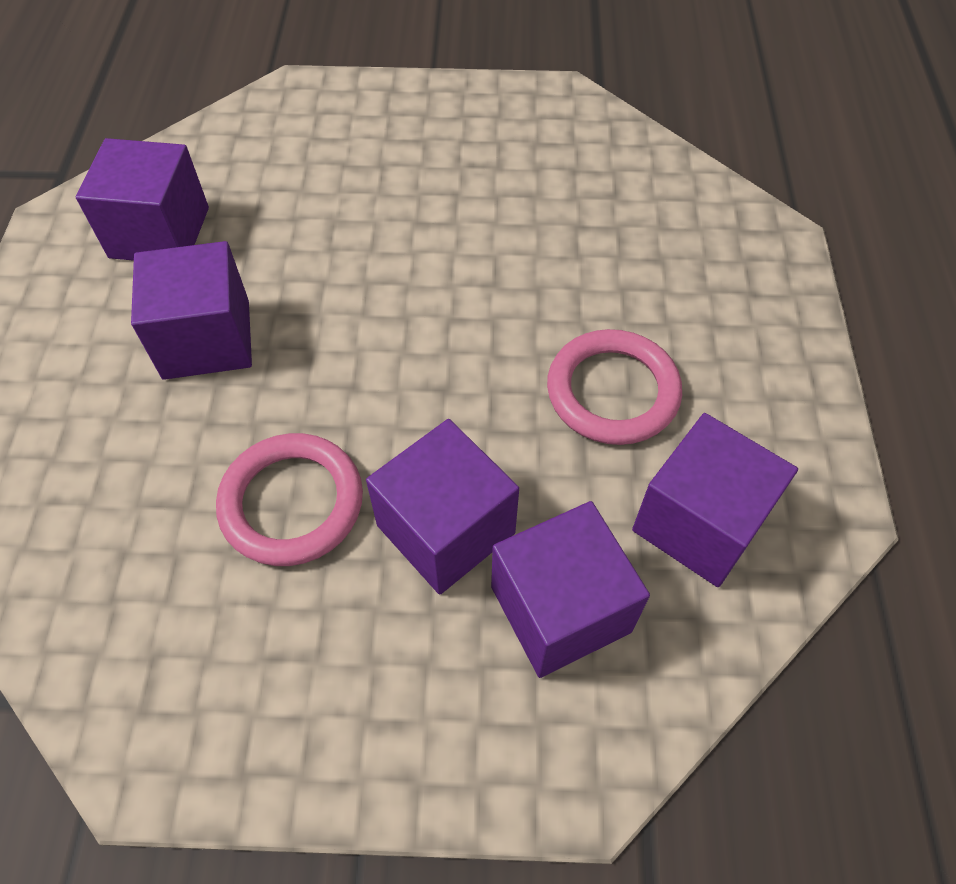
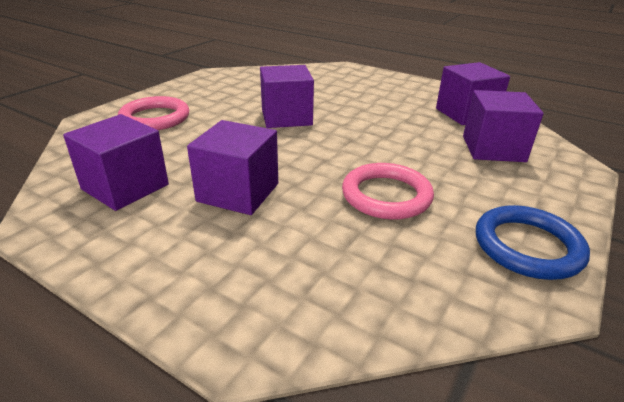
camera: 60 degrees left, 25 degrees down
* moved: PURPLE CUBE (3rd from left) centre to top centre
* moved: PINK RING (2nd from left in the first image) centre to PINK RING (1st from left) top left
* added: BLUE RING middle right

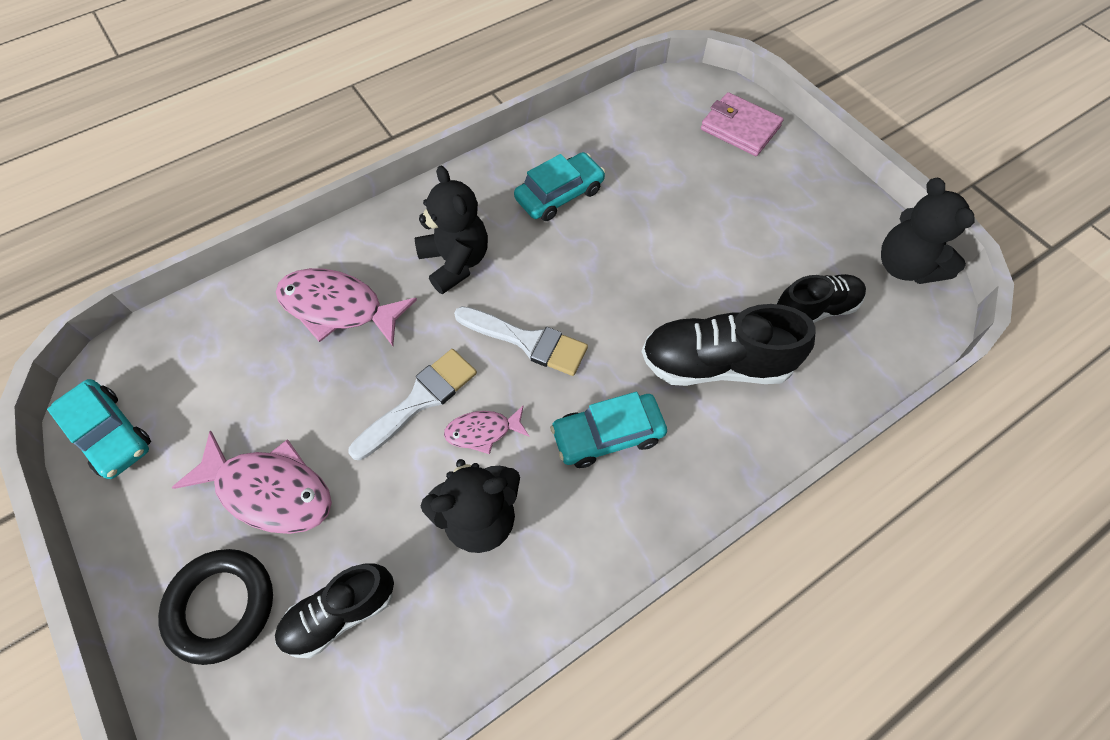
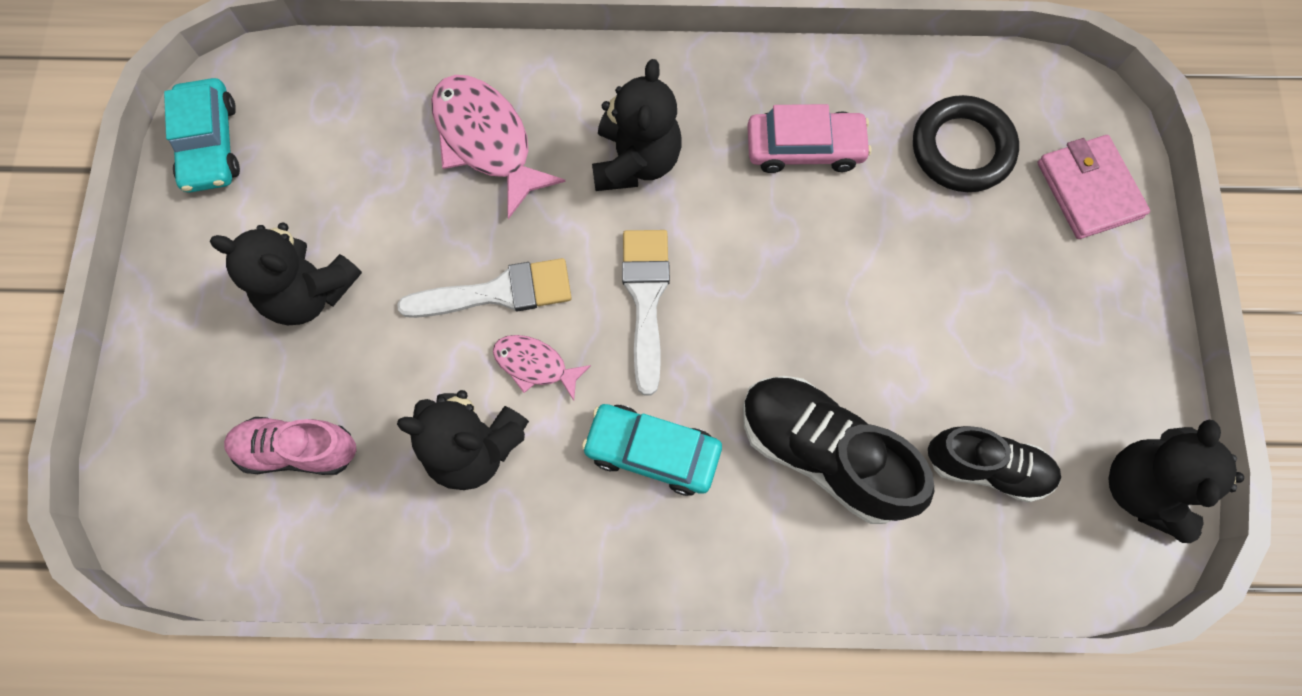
camera: 35 degrees right, 10 degrees up
* moved: BLACK RING bottom left to top right
* replaced: PINK FISH (1st from left) middle left to BLACK TEDDY BEAR (1st from left) middle left
* recoloured: BLACK SHOE (1st from left) bottom left to PINK SHOE middle left
* turned: WHITE BRUSH (2nd from left) centre = centre 150 degrees counterclockwise
* recoloured: TURQUOISE CAR (2nd from left) top centre to PINK CAR top centre

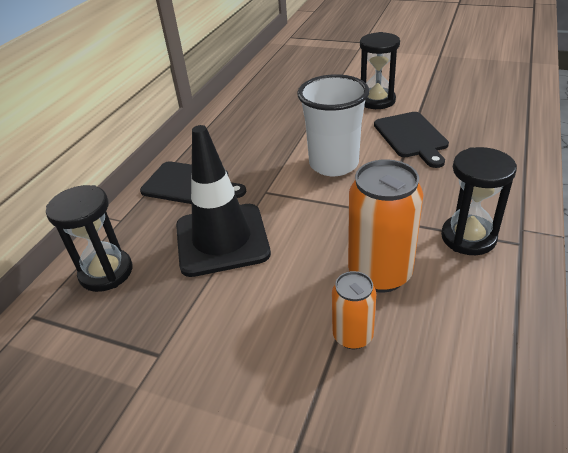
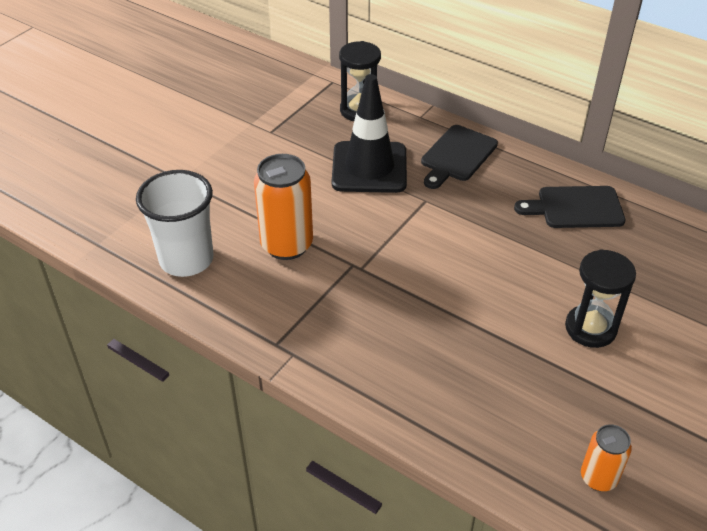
camera: 100 degrees right, 5 degrees up
* moved: WHITE CUP top centre to middle left
* moved: ORANGE CAN (1st from left in the first image) bottom centre to ORANGE CAN (2nd from left) bottom right
* moved: BLACK CUTTING BOARD (2nd from left) top right to middle right
* removed: BLACK HOURGLASS (3rd from left) middle right

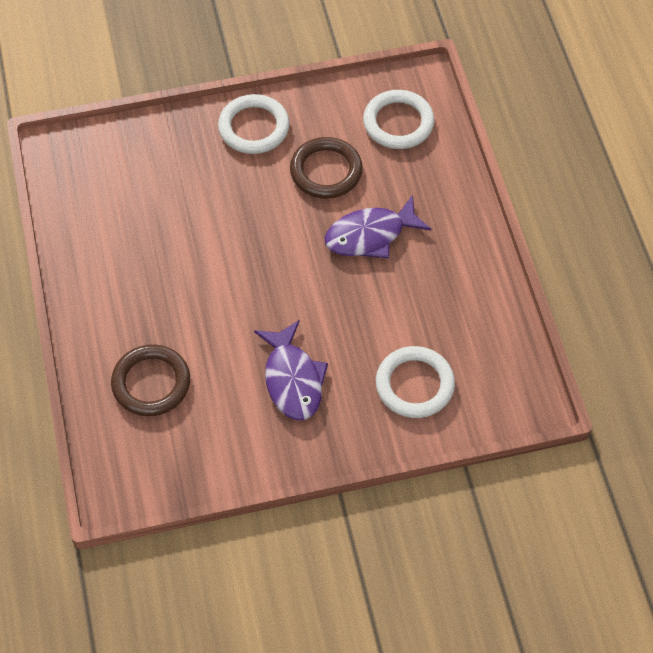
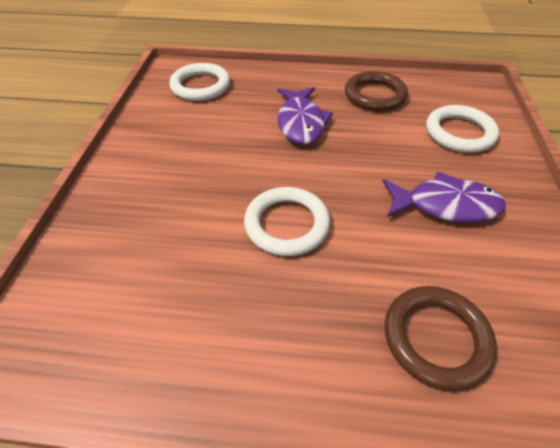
camera: 70 degrees left, 10 degrees down
* moved: WHITE RING (1st from left in the first image) top centre to WHITE RING (2nd from left) centre
* moved: BROWN RING (2nd from left in the first image) top centre to BROWN RING (1st from left) top right

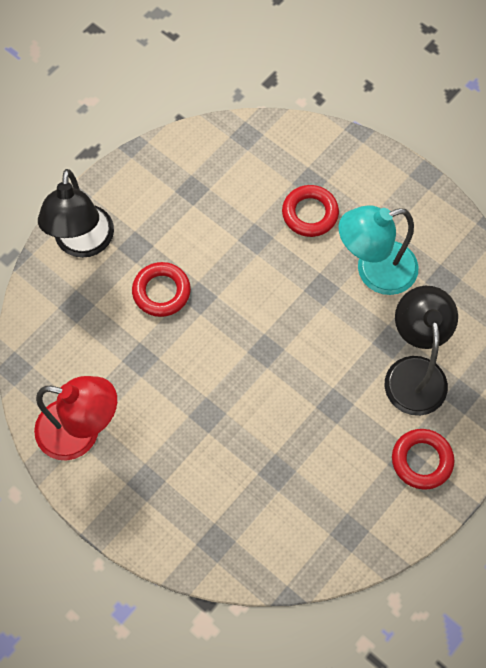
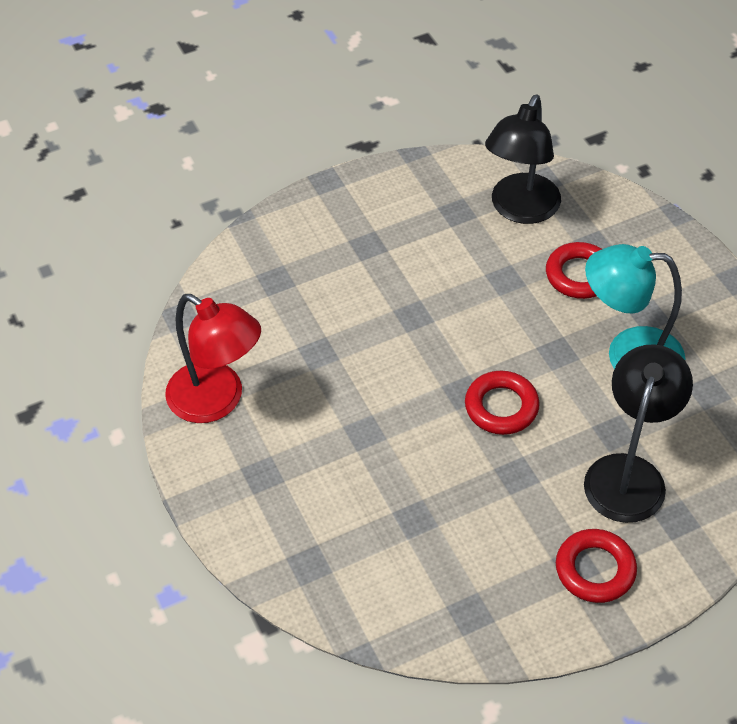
camera: 25 degrees right, 15 degrees down
* moved: BLACK LAMP (1st from left) top left to top right
* moved: RED RING (1st from left) middle left to middle right

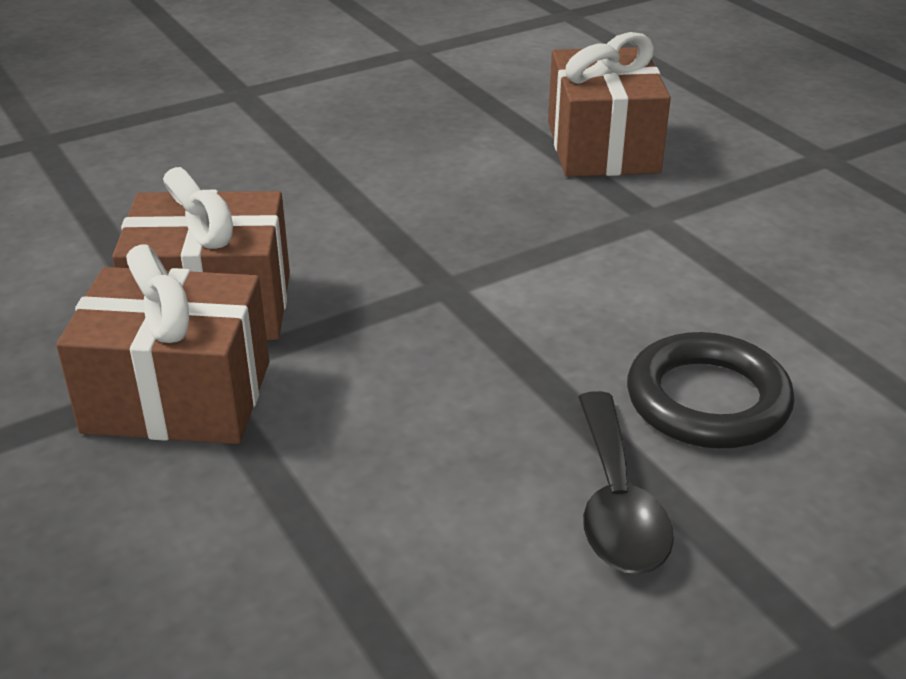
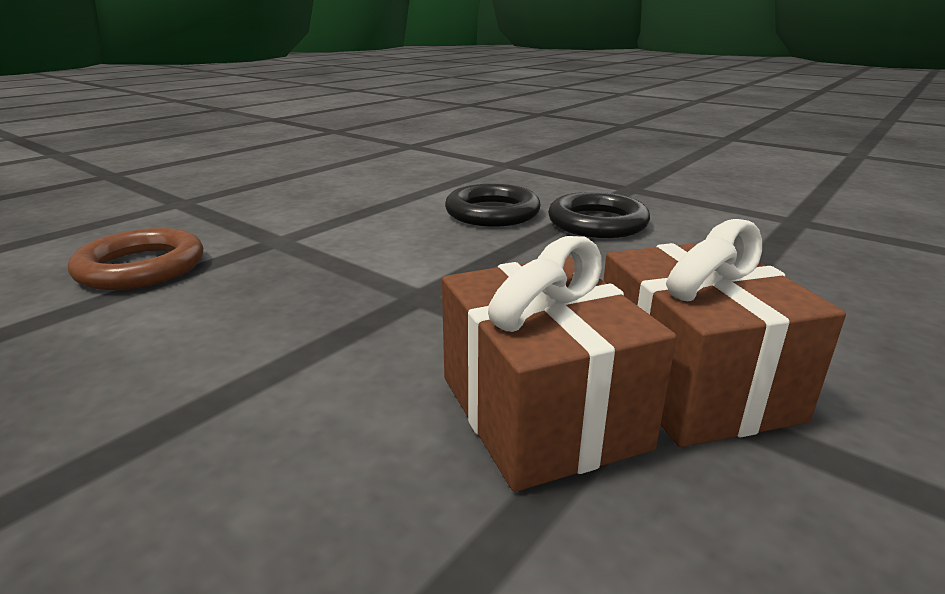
camera: 110 degrees left, 10 degrees down
* replaced: BROWN GIFT (3rd from left) top right to BROWN RING middle left
* replaced: BLACK SPOON bottom right to BLACK RING (2nd from left) centre

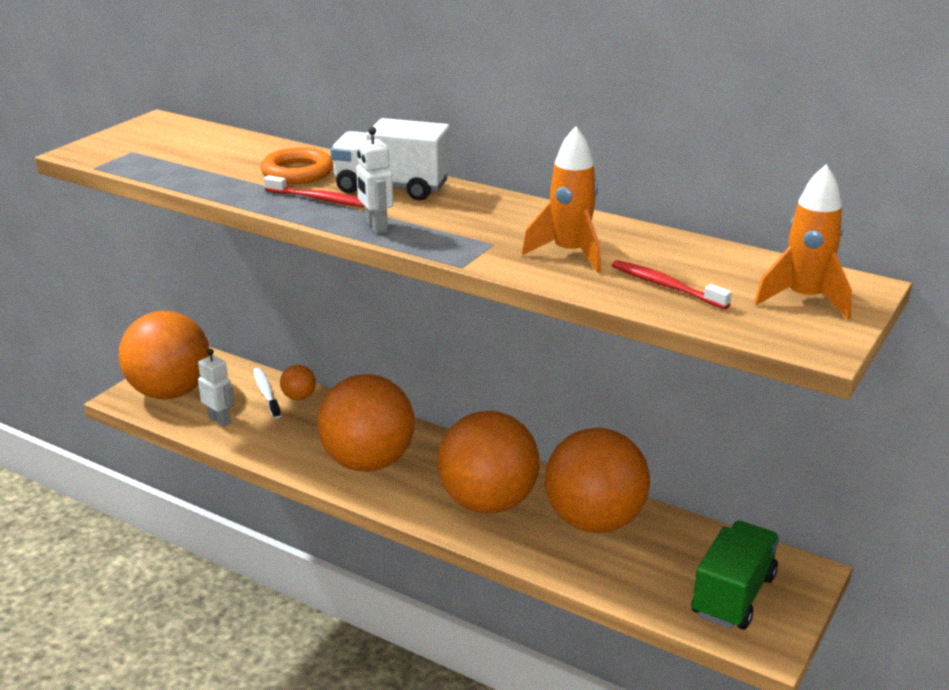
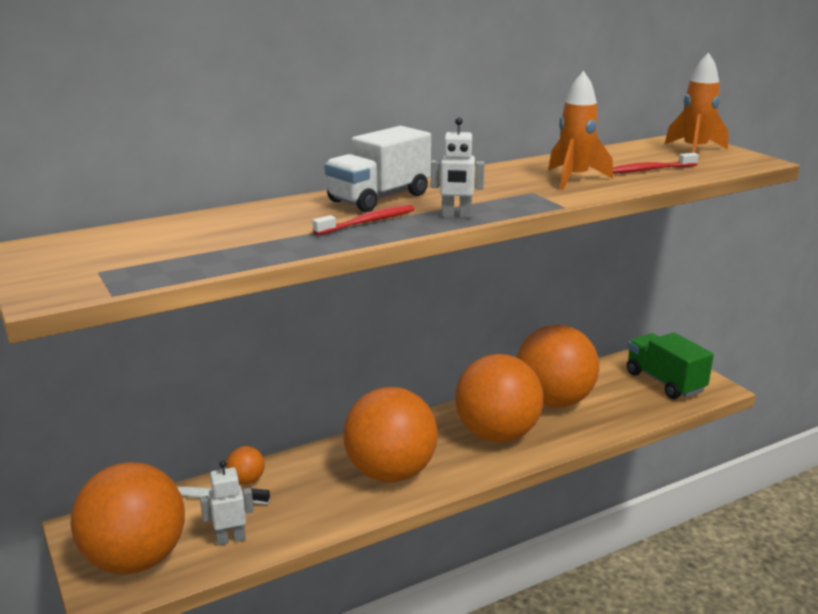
camera: 60 degrees left, 5 degrees down
* removed: ORANGE RING top left

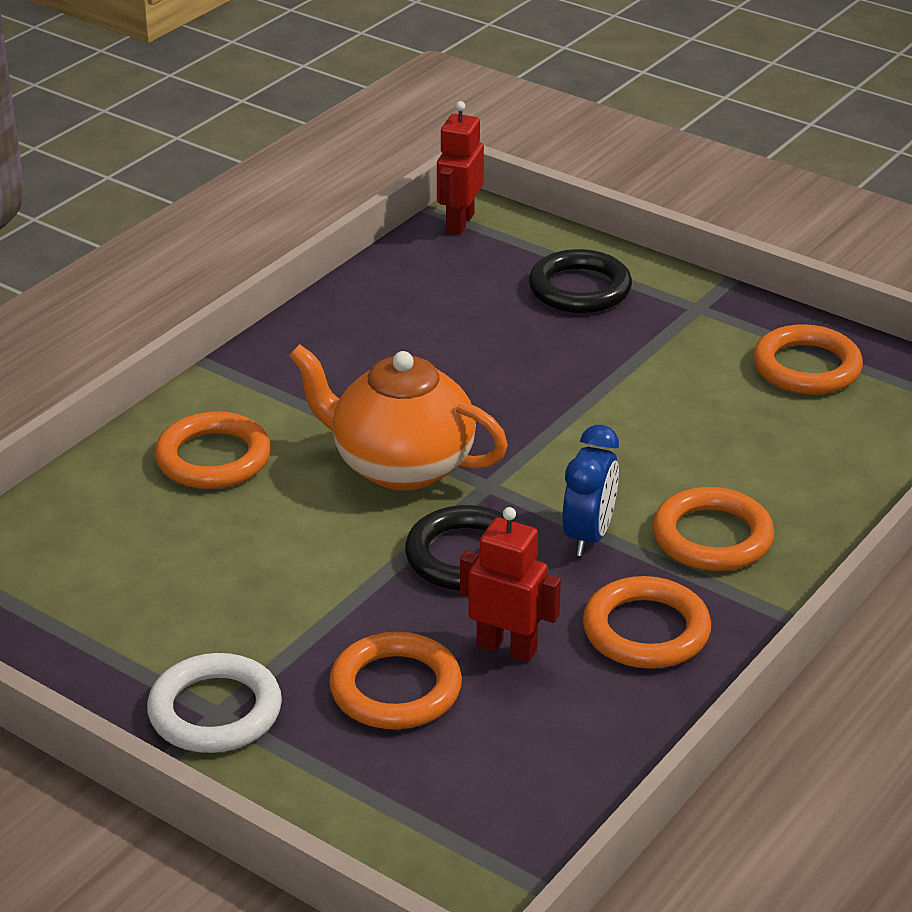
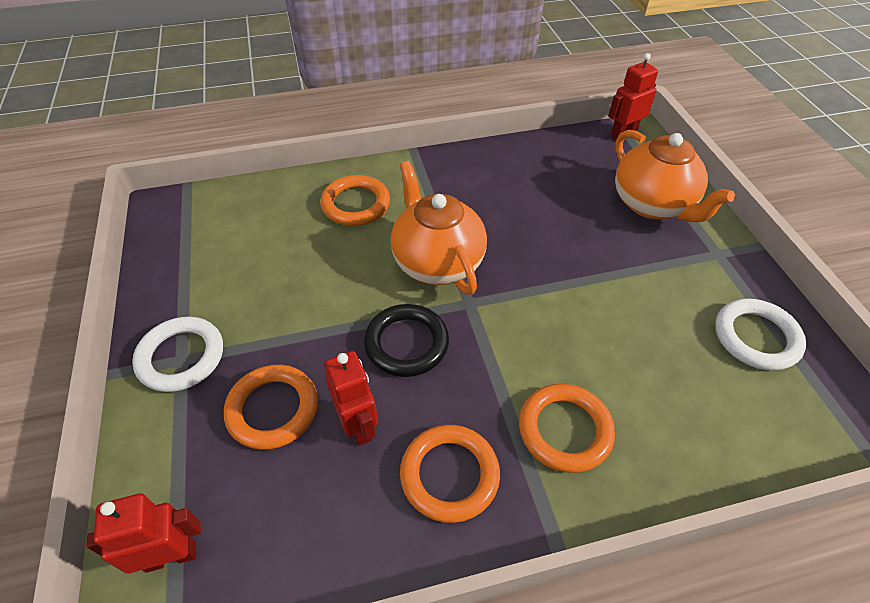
camera: 40 degrees right, 15 degrees up
* replaced: BLACK RING (2nd from left) top centre to ORANGE TEAPOT (2nd from left) top right
* removed: BLUE CLOCK centre
* recoloured: ORANGE RING (5th from left) middle right to WHITE RING (2nd from left) middle right
* added: RED ROBOT (1st from left) bottom left

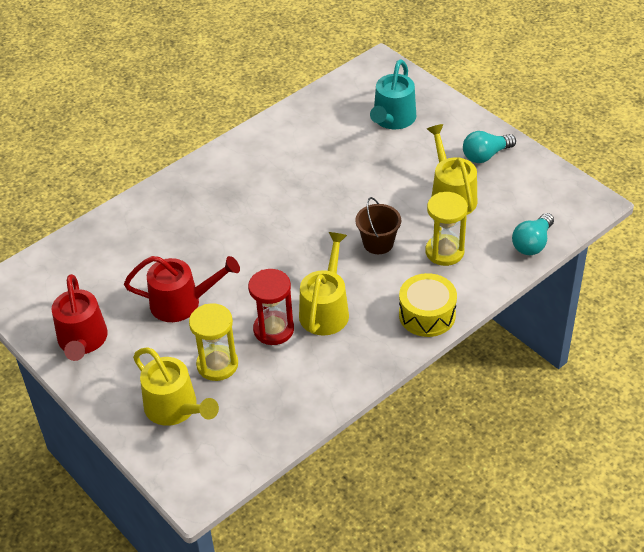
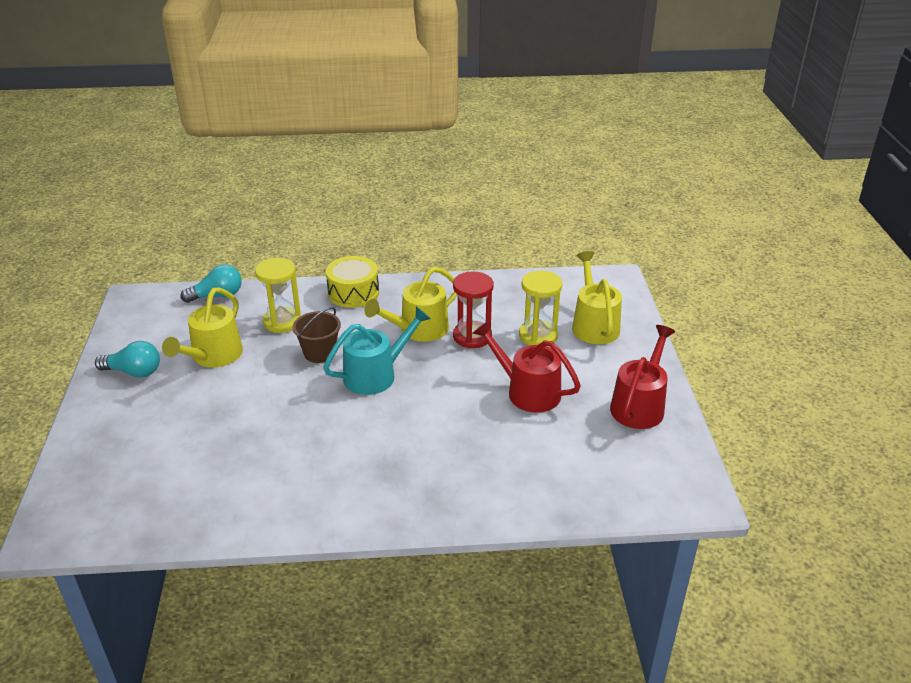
camera: 145 degrees left, 10 degrees down
* moved: TURQUOISE WATERING CAN top centre to centre

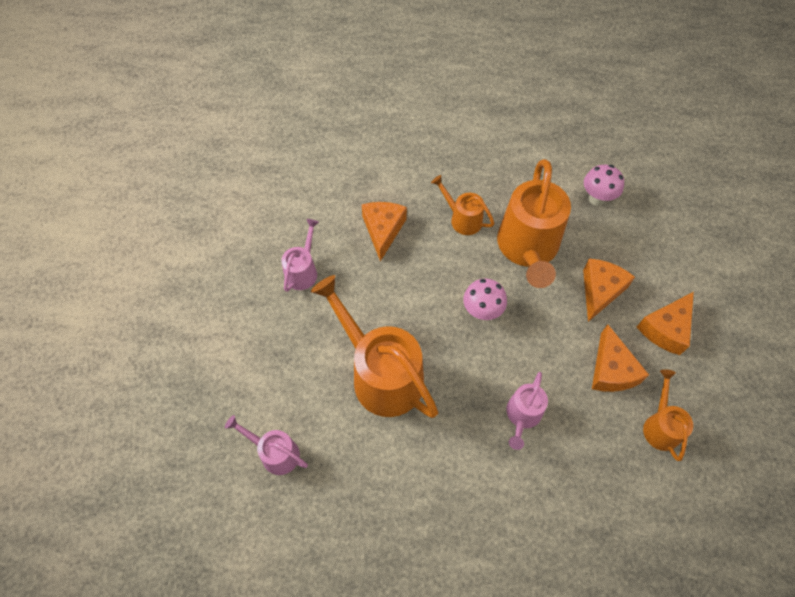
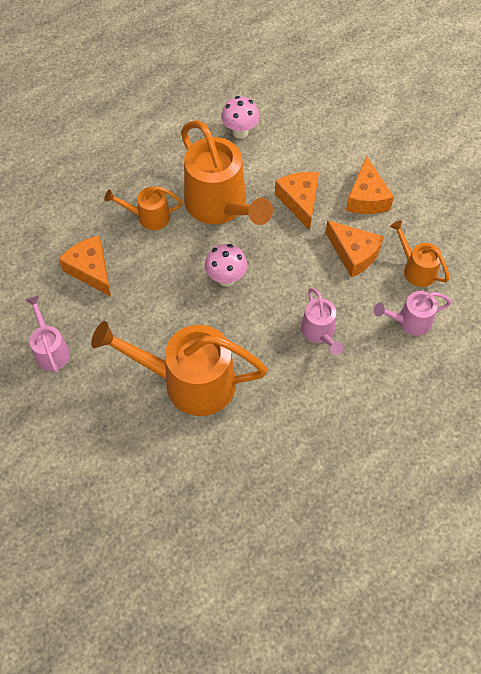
camera: 40 degrees left, 0 degrees up
* moved: PINK WATERING CAN (1st from left in the first image) bottom centre to PINK WATERING CAN (3rd from left) middle right

